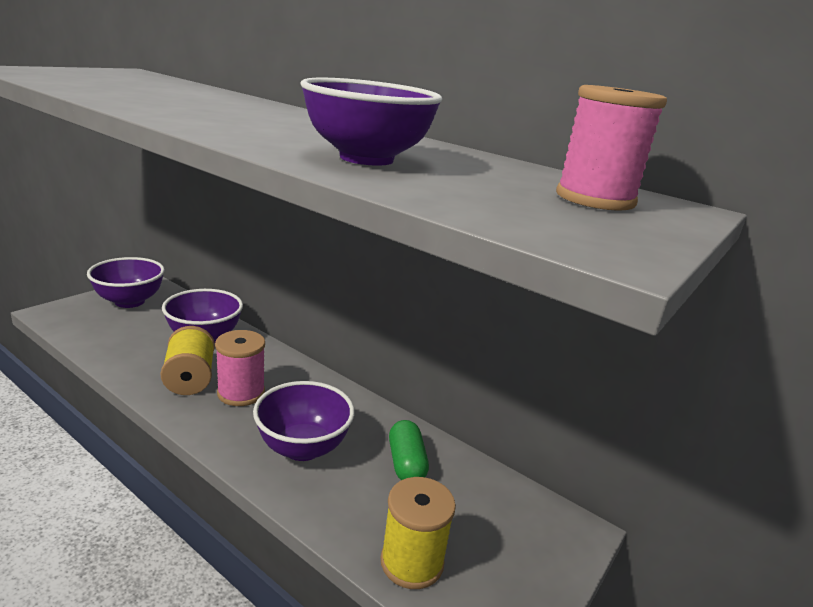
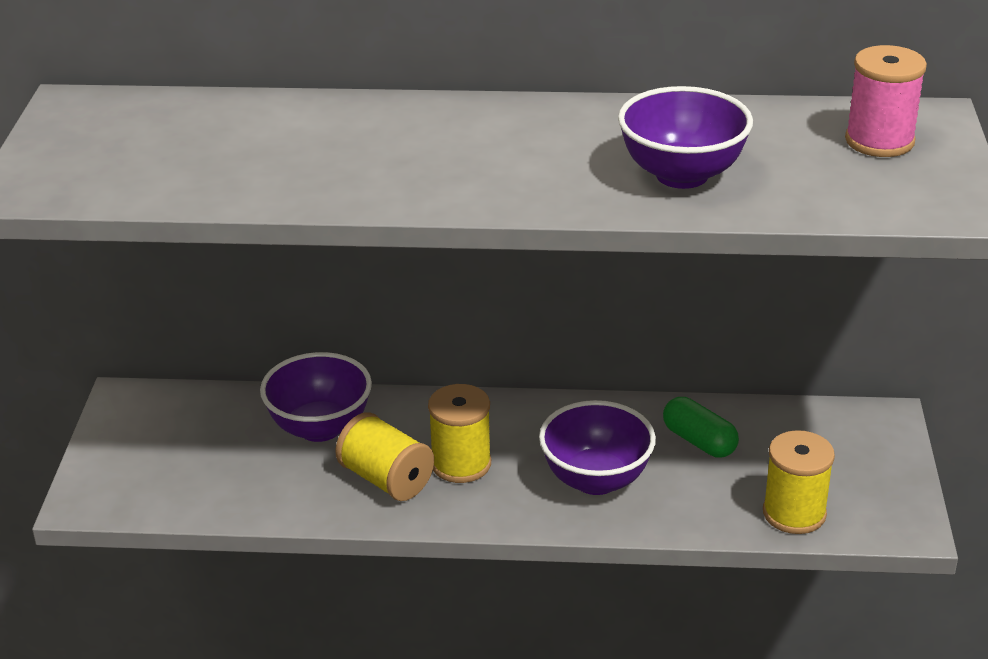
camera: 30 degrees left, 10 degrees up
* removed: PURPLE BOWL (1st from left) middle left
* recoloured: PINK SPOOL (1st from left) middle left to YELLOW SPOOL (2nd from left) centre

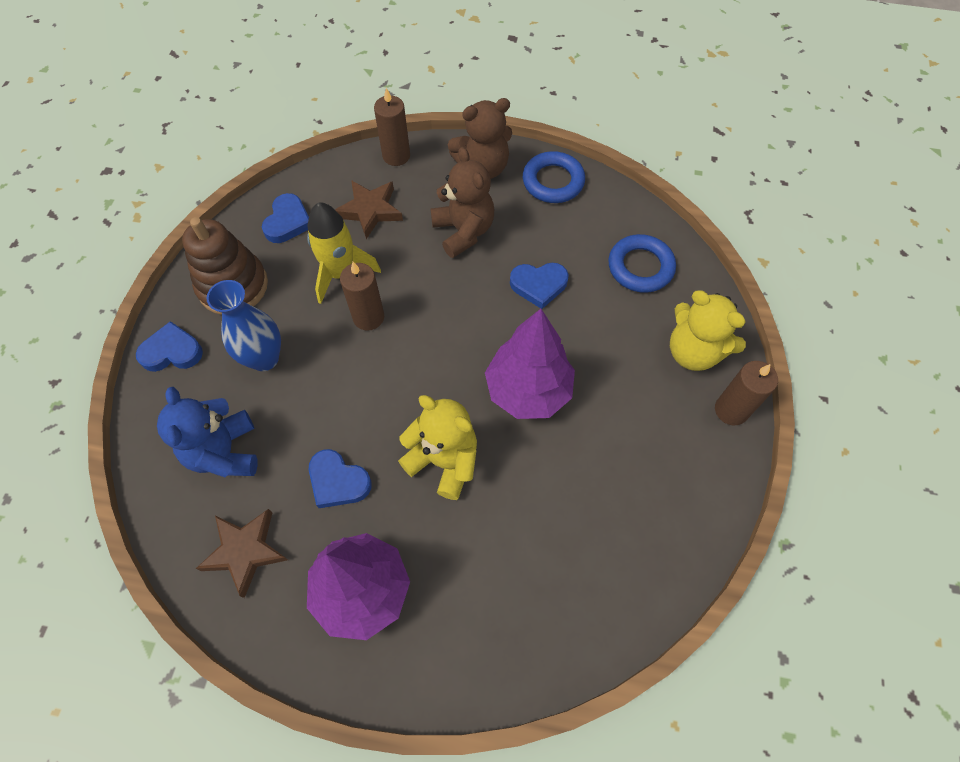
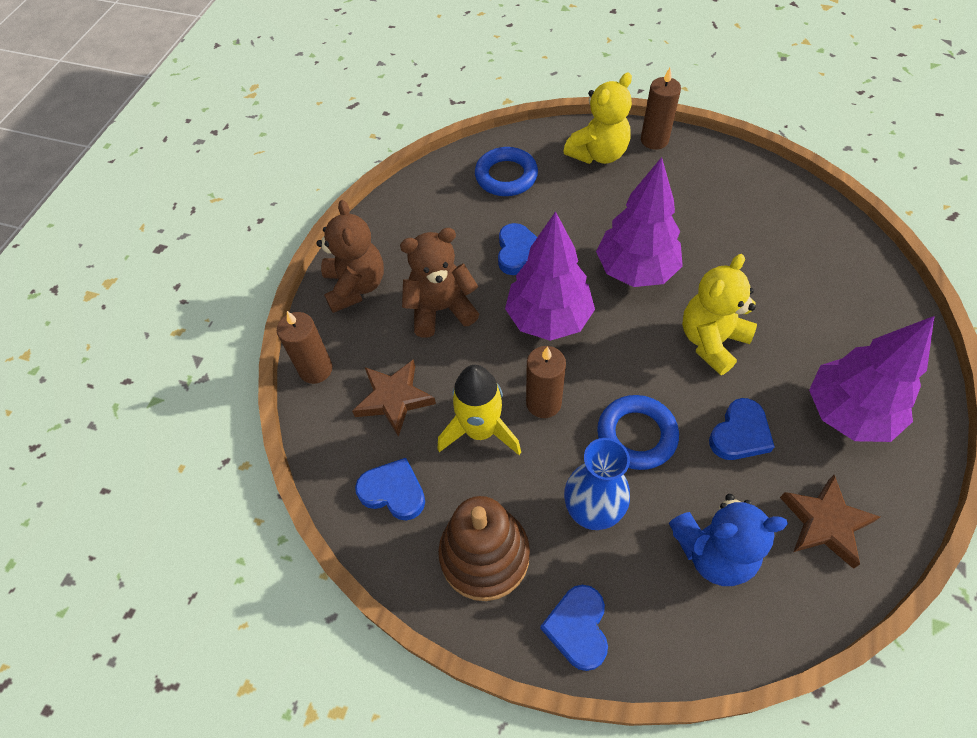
camera: 80 degrees left, 5 degrees down
* moved: BLUE RING (1st from left in the first image) top centre to BLUE RING (2nd from left) centre
* added: PURPLE TREE (1st from left) centre

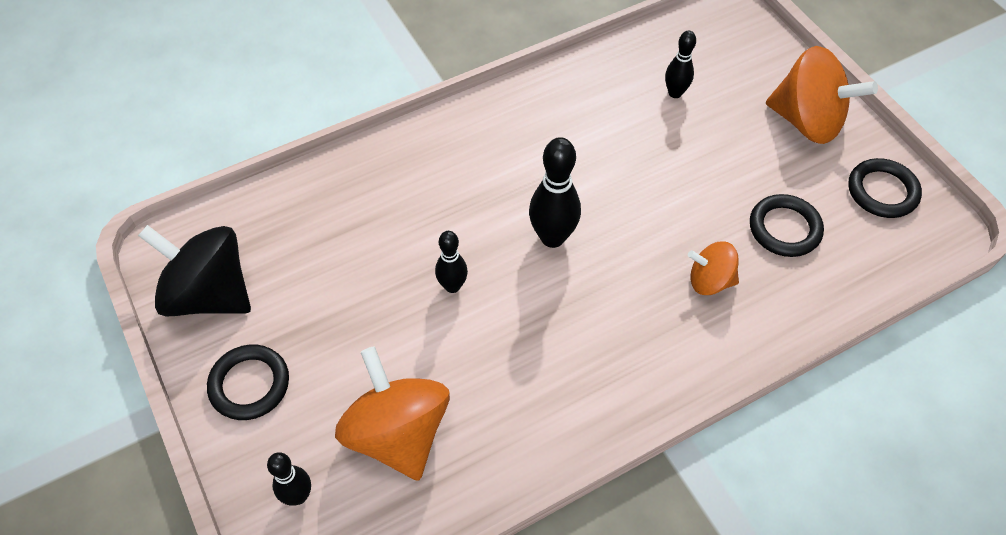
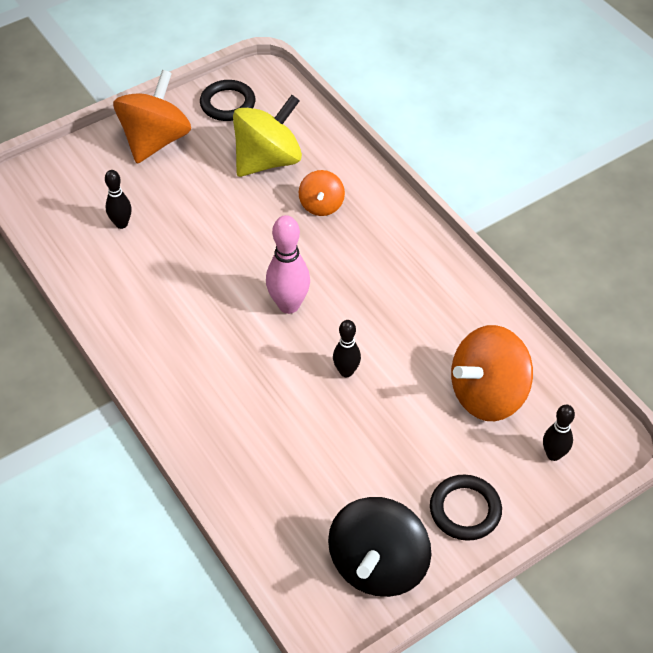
camera: 95 degrees left, 5 degrees down
* recoloured: BLACK BOWLING PIN (3rd from left) centre to PINK BOWLING PIN centre
* replaced: BLACK RING (2nd from left) middle right to YELLOW SPINNING TOP top centre

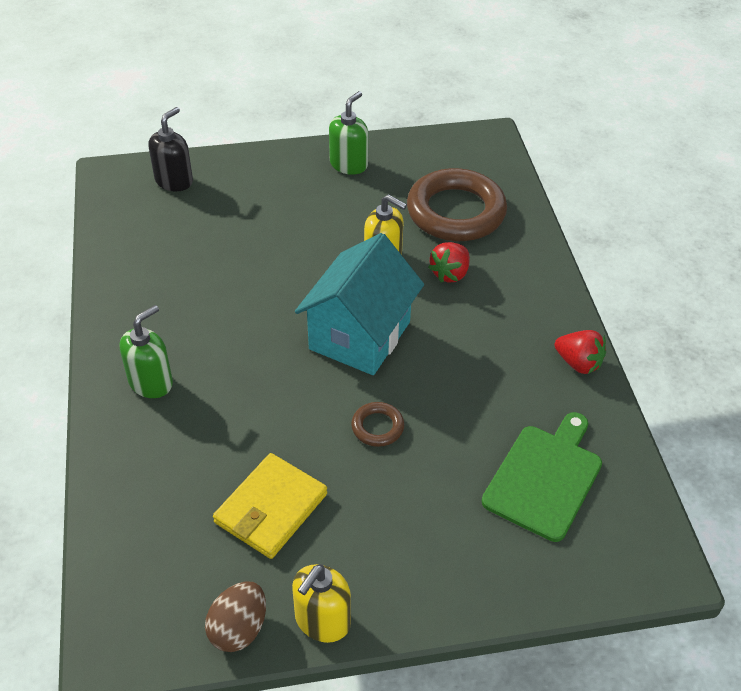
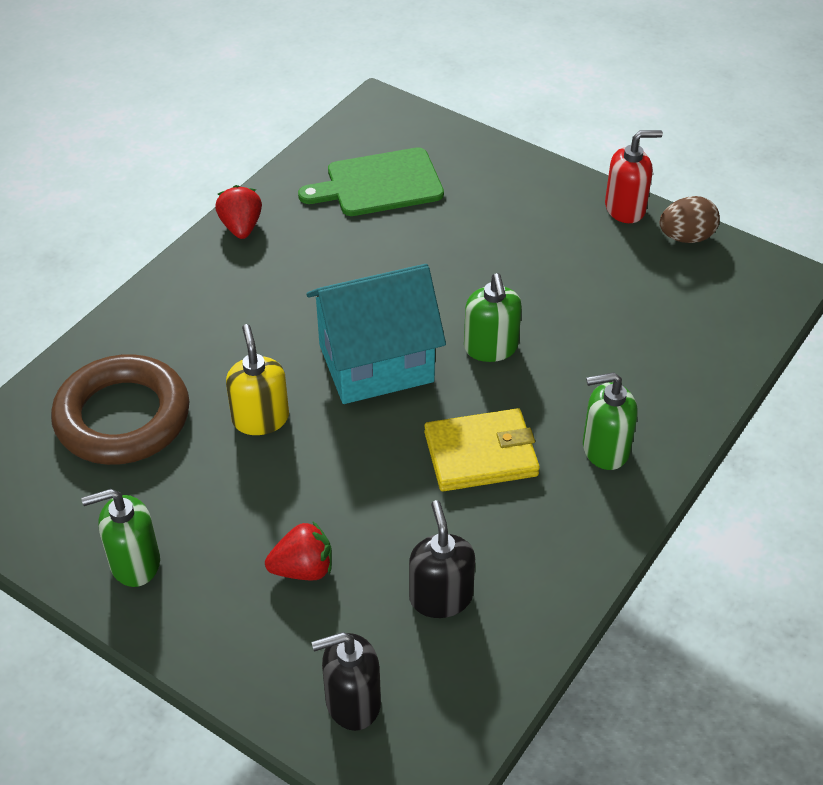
camera: 135 degrees left, 0 degrees up
* moved: YELLOW WALLET bottom centre to centre
* recoloured: YELLOW SOAP DISPENSER (1st from left) bottom centre to RED SOAP DISPENSER top right
* removed: BROWN RING (1st from left) centre
* moved: RED STRAWBERRY (1st from left in the first image) centre to RED STRAWBERRY (2nd from left) bottom centre
* added: BLACK SOAP DISPENSER (2nd from left) bottom centre
* added: GREEN SOAP DISPENSER (2nd from left) centre

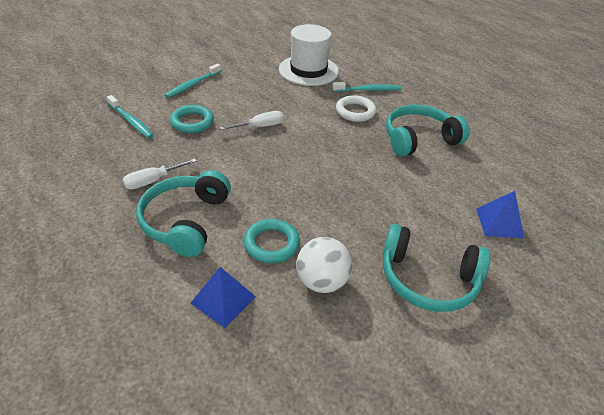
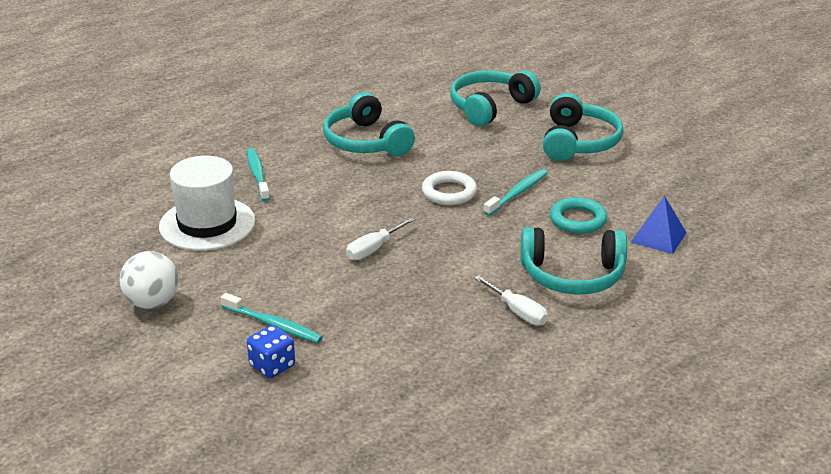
camera: 95 degrees left, 10 degrees down
* moved: TURQUOISE TOOTHBRUSH (1st from left in the first image) top left to TURQUOISE TOOTHBRUSH (3rd from left) centre
* removed: TURQUOISE RING (1st from left) top left
* turned: WHITE SCREWDRIVER (2nd from left in the first image) top centre = centre 105 degrees counterclockwise
* moved: WHITE BALL centre to middle left
* moved: WHITE RING top centre to centre
* replaced: BLUE PYRAMID (2nd from left) middle right to TURQUOISE HEADPHONES (2nd from left) top centre
* added: BLUE DICE bottom left

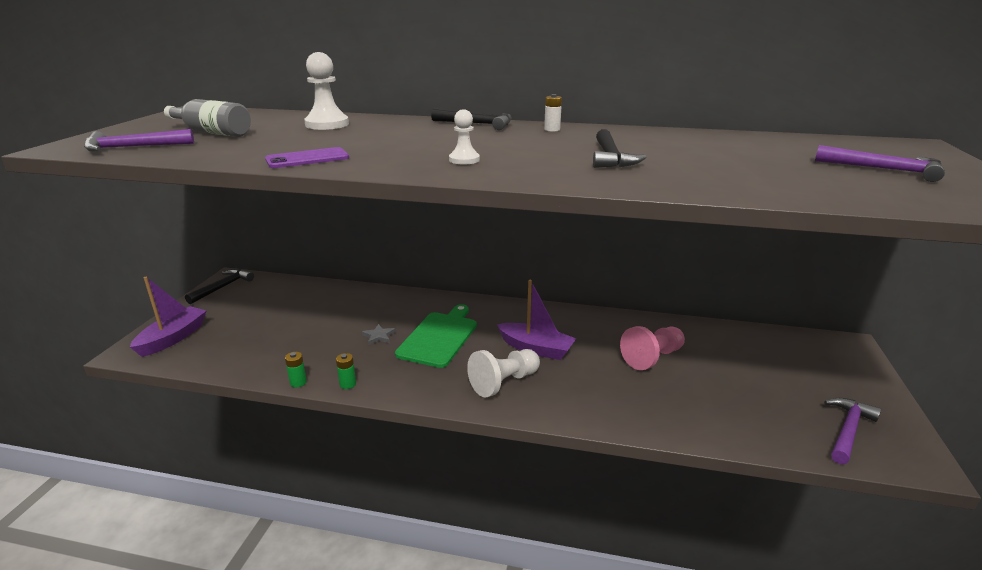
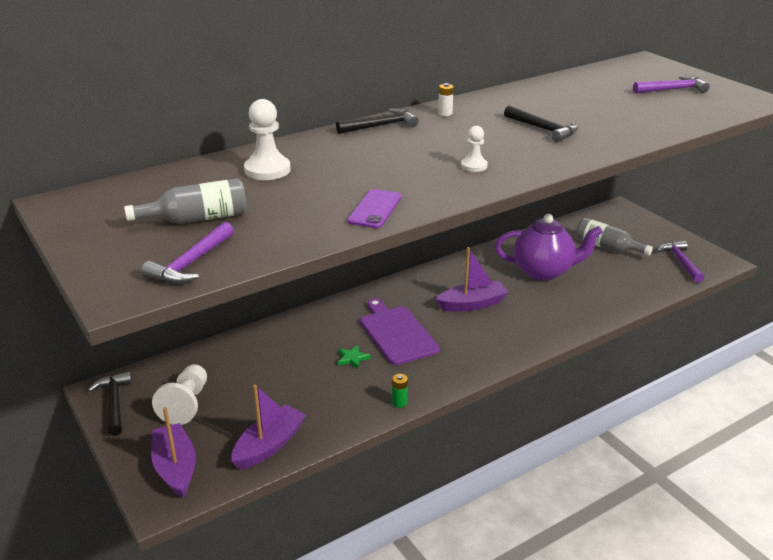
camera: 45 degrees left, 5 degrees up
* removed: GREEN BATTERY (1st from left) middle left
* recoloured: GREY STAR centre to GREEN STAR centre
* recoloured: GREEN CUTTING BOARD centre to PURPLE CUTTING BOARD centre
* moved: WHITE PAWN (3rd from left in the first image) centre to WHITE PAWN (1st from left) bottom left
* replaced: PINK PAWN centre to PURPLE TEAPOT middle right
* added: PURPLE BOAT (2nd from left) bottom centre
* added: GREY BOTTLE (2nd from left) middle right

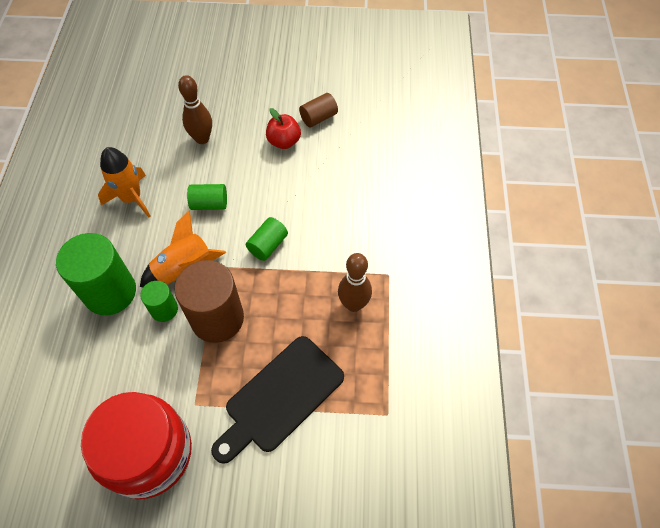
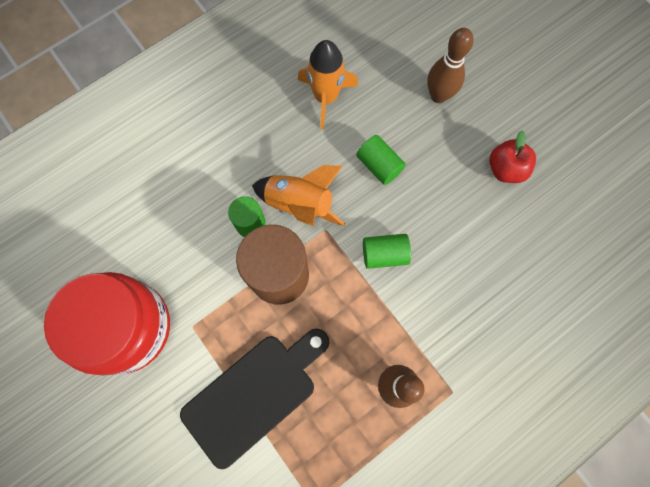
camera: 50 degrees right, 15 degrees up
* removed: GREEN CYLINDER (1st from left) middle left
* turned: BLACK CUTTING BOARD bottom centre = bottom centre 135 degrees clockwise
* removed: BROWN CYLINDER (2nd from left) top centre

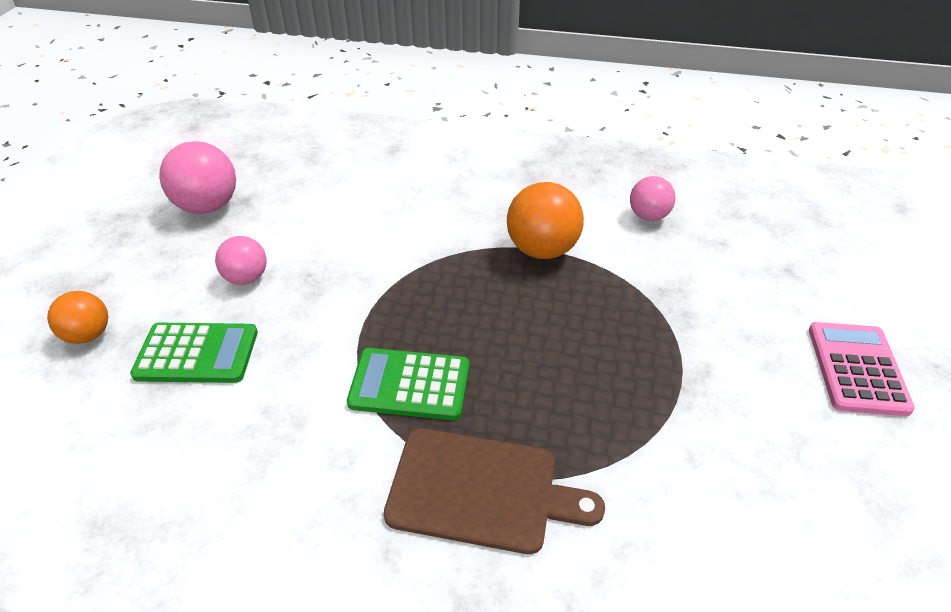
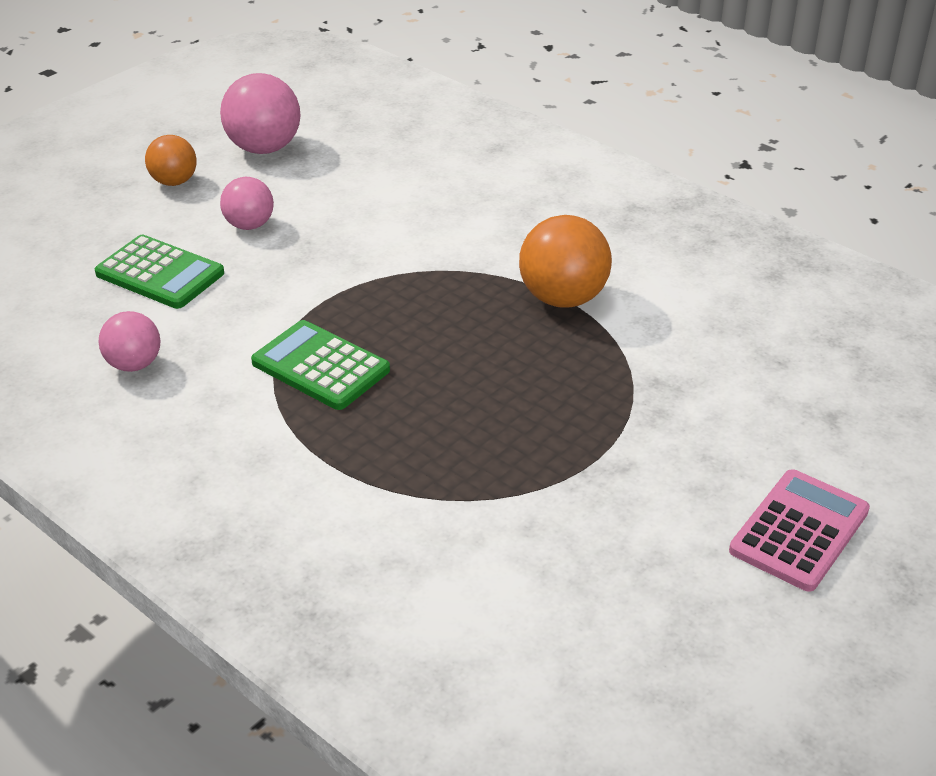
camera: 30 degrees right, 5 degrees down
* moved: ORANGE BALL (1st from left) middle left to top left
* removed: BROWN CUTTING BOARD bottom centre
* moved: PINK BALL (3rd from left in the first image) top right to PINK BALL (1st from left) middle left

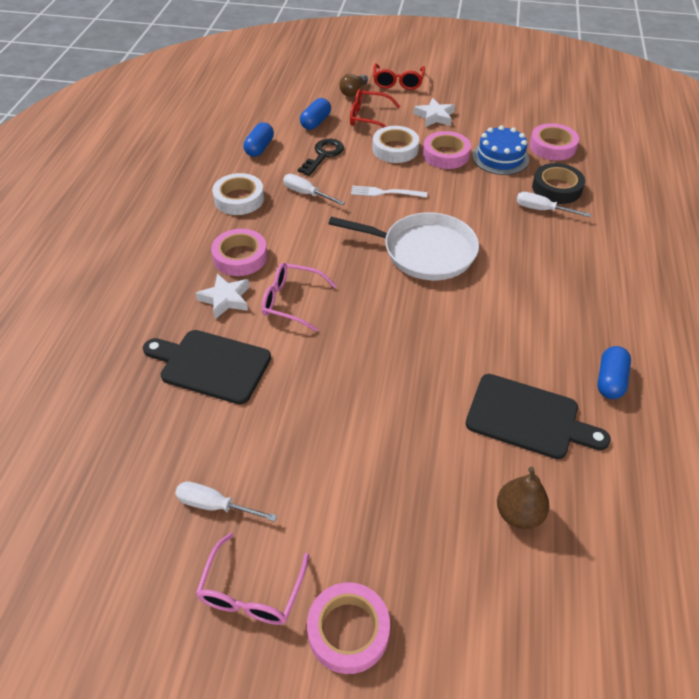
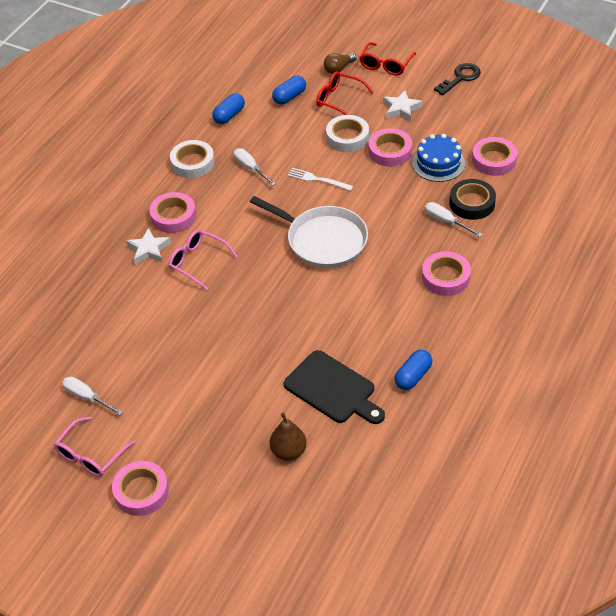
camera: 20 degrees right, 0 degrees up
* removed: BLACK CUTTING BOARD (1st from left) middle left
* moved: BLACK KEY top centre to top right
* added: PINK TAPE (4th from left) middle right

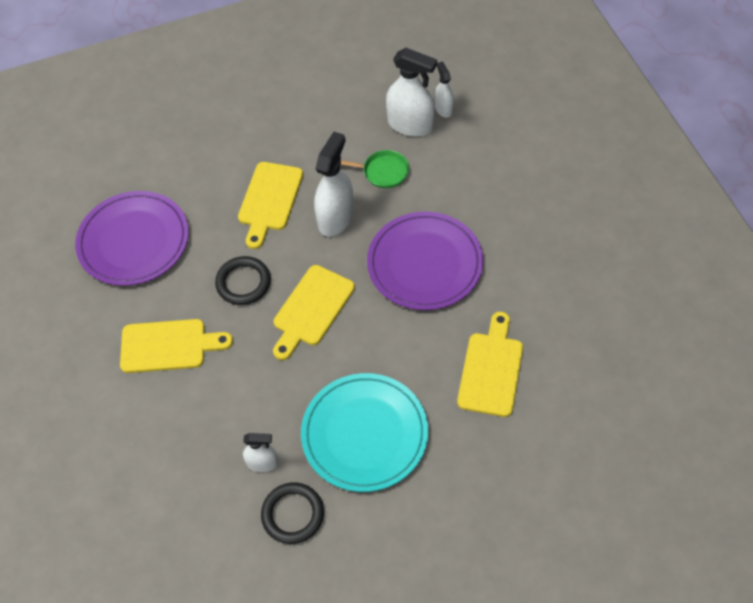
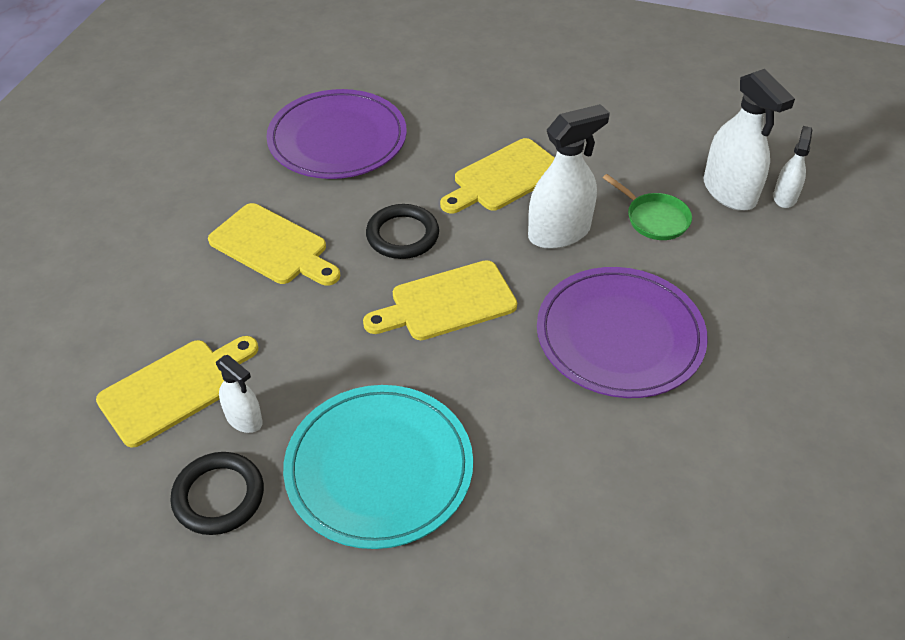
camera: 35 degrees right, 10 degrees down
* moved: YELLOW CUTTING BOARD (4th from left in the first image) centre to YELLOW CUTTING BOARD (1st from left) middle left

